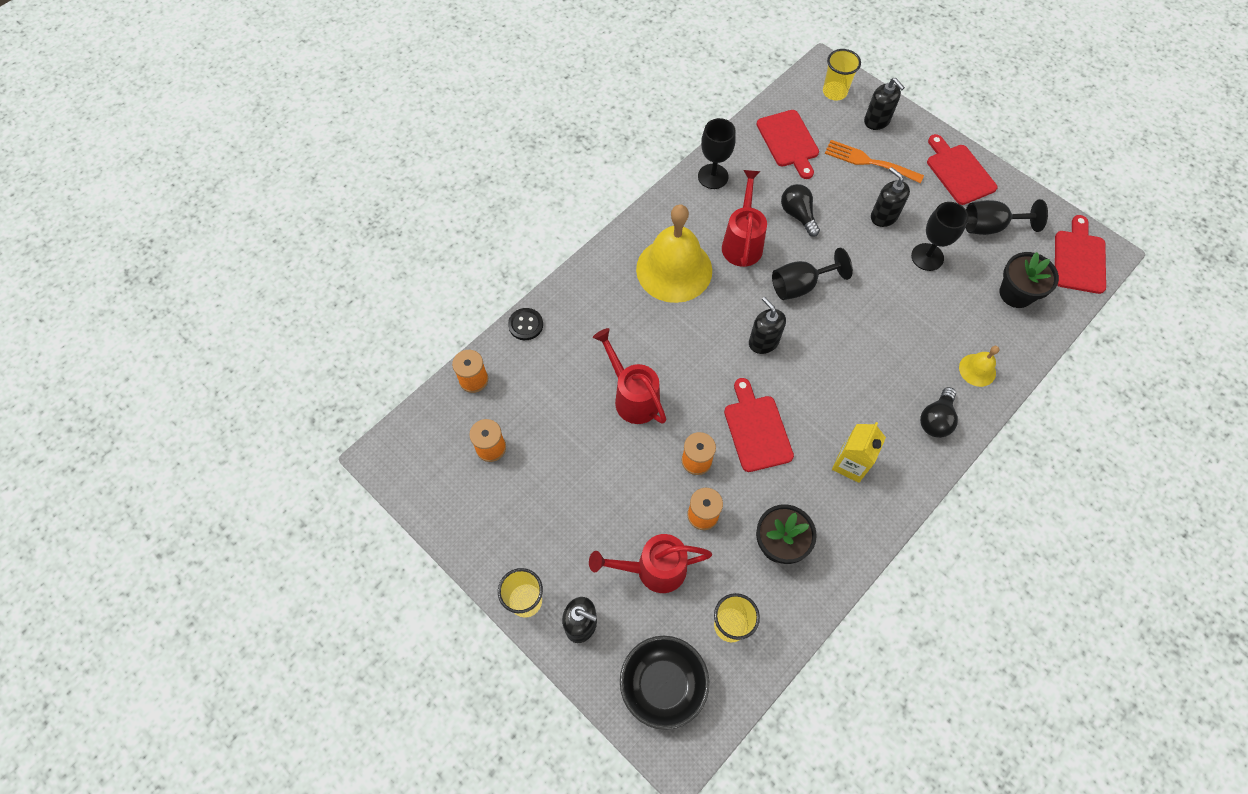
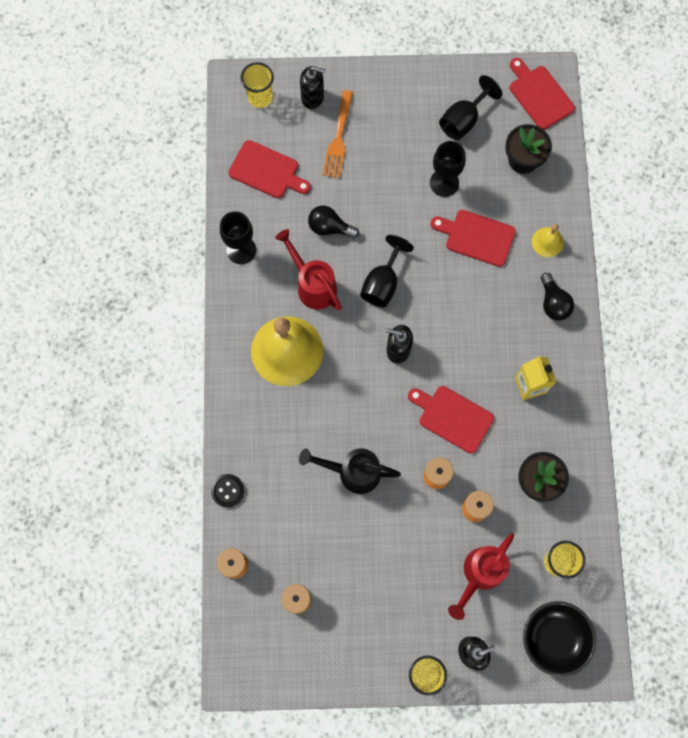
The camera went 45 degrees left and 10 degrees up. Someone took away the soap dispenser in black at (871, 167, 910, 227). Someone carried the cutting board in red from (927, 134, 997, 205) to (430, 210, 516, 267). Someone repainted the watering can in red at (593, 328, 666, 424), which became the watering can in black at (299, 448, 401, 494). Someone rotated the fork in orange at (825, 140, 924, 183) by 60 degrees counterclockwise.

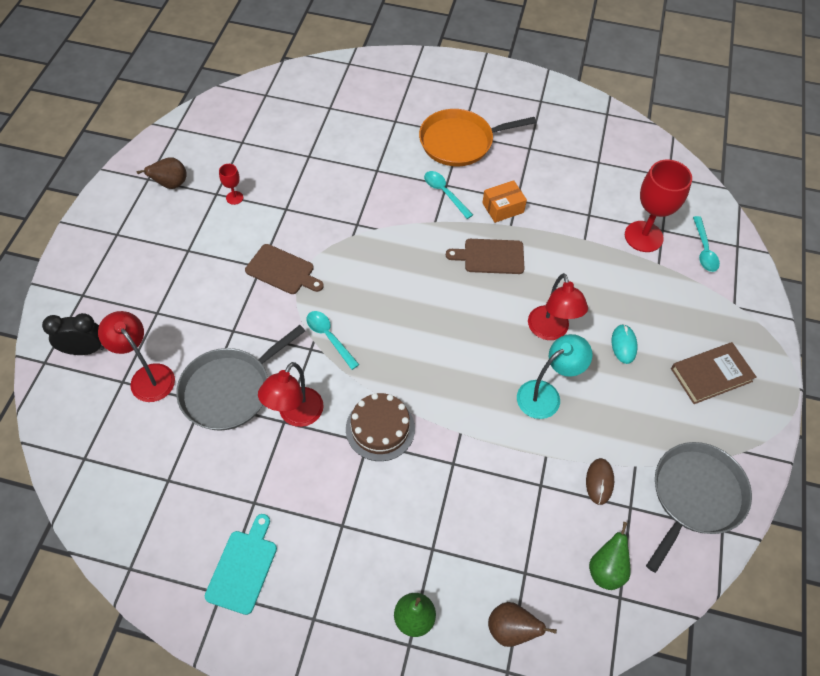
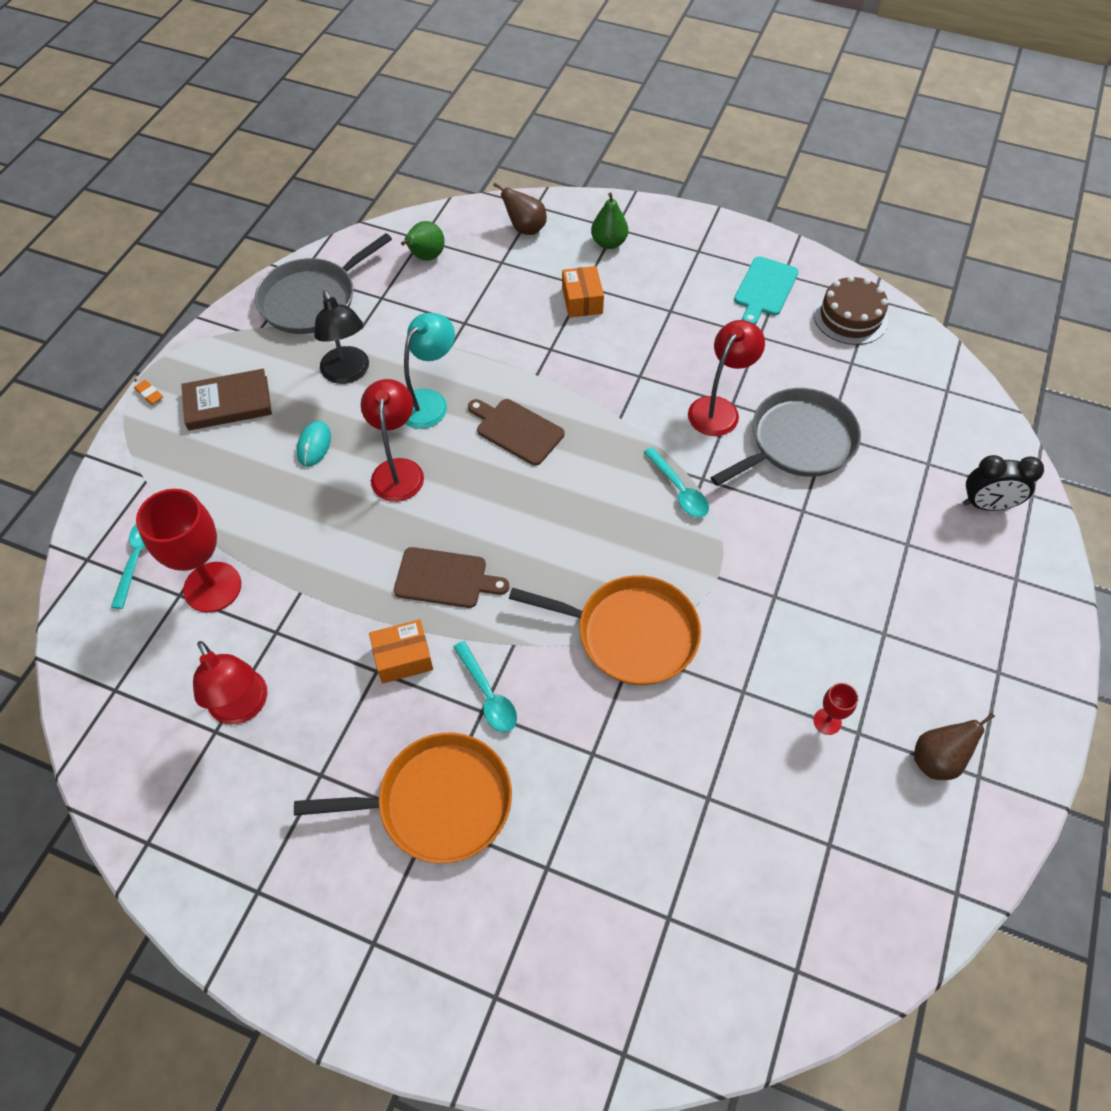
The camera went 170 degrees left and 0 degrees up. Someone took away the mouse in brown at (586, 458, 614, 505). Someone put down the eraser in orange at (134, 380, 163, 405). Someone put down the lamp in black at (314, 290, 369, 384). Someone put down the pan in orange at (509, 575, 701, 685). Someone put down the box in orange at (562, 266, 604, 318). Someone carried the lamp in red from (98, 311, 175, 402) to (193, 641, 267, 725). Someone carried the cutting board in brown from (245, 244, 324, 294) to (468, 399, 564, 466). Someone carried the cake in brown from (346, 393, 415, 461) to (813, 276, 888, 345). Someone rotated the lamp in turquoise at (517, 334, 593, 419) by 150 degrees clockwise.

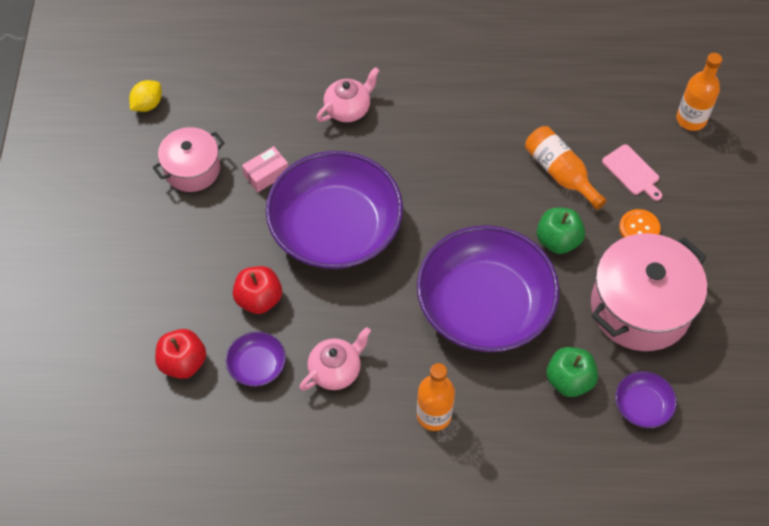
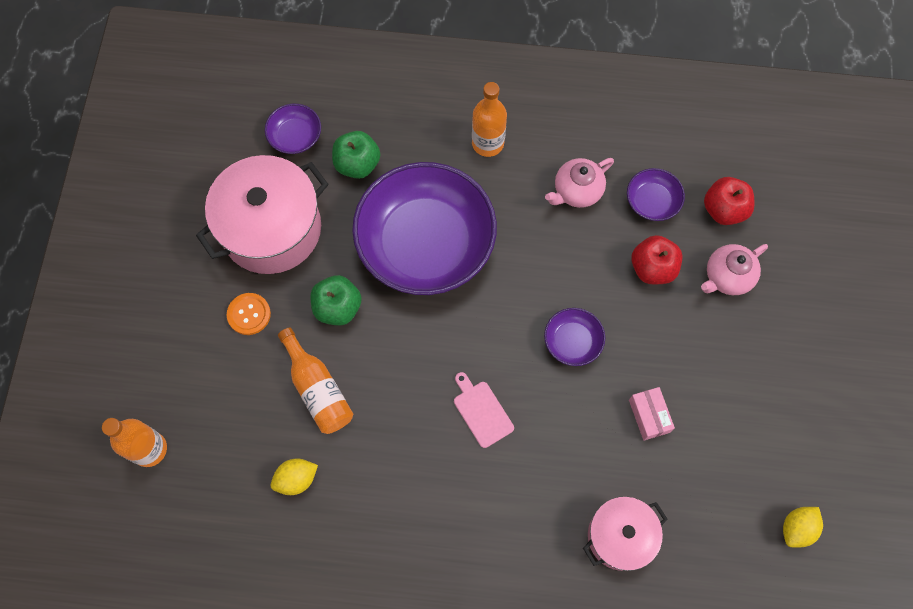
The camera went 175 degrees left and 10 degrees up. Someone put down the lemon in yellow at (271, 459, 318, 495). Someone carried the pot in pink from (152, 127, 225, 192) to (583, 497, 668, 571). Someone carried the teapot in pink from (316, 67, 380, 122) to (701, 244, 768, 295). Someone carried the cutting board in pink from (602, 145, 662, 201) to (454, 372, 514, 448). Someone rotated the box in pink at (242, 146, 288, 192) by 75 degrees counterclockwise. Someone scaled the bowl in purple at (266, 151, 403, 269) by 0.42.

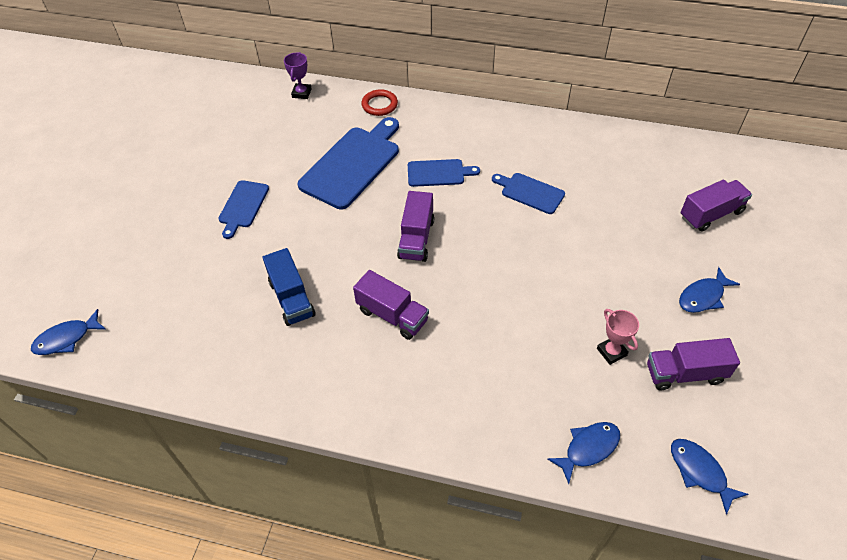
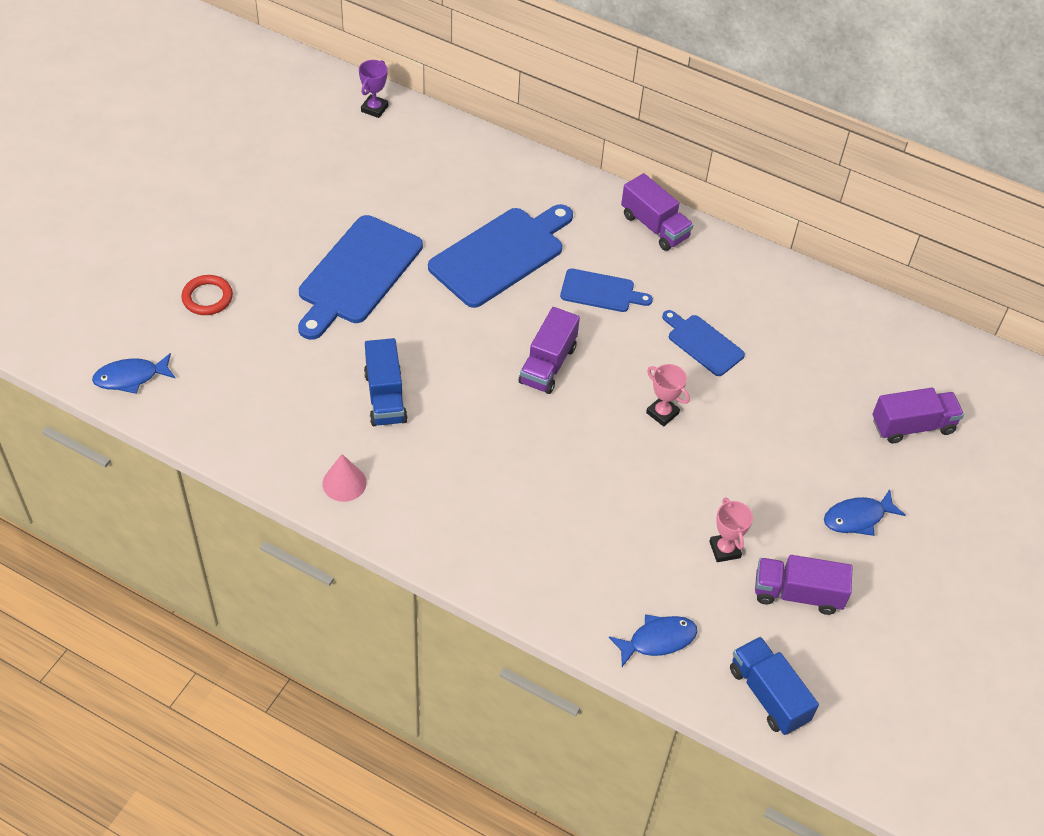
The camera went 10 degrees right and 0 degrees up. Someone put down the cone in pink at (322, 454, 367, 502). Someone put down the trophy in pink at (646, 364, 690, 426). Someone carried the trophy in purple from (284, 52, 312, 99) to (359, 60, 388, 118). Someone carried the truck in purple from (353, 270, 429, 340) to (621, 173, 693, 251). Someone carried the ring in red from (362, 89, 398, 116) to (181, 275, 233, 315). Someone swapped the fish in blue at (671, 439, 749, 515) for the truck in blue at (730, 637, 819, 735). Someone scaled the cutting board in blue at (218, 180, 269, 239) by 1.83.

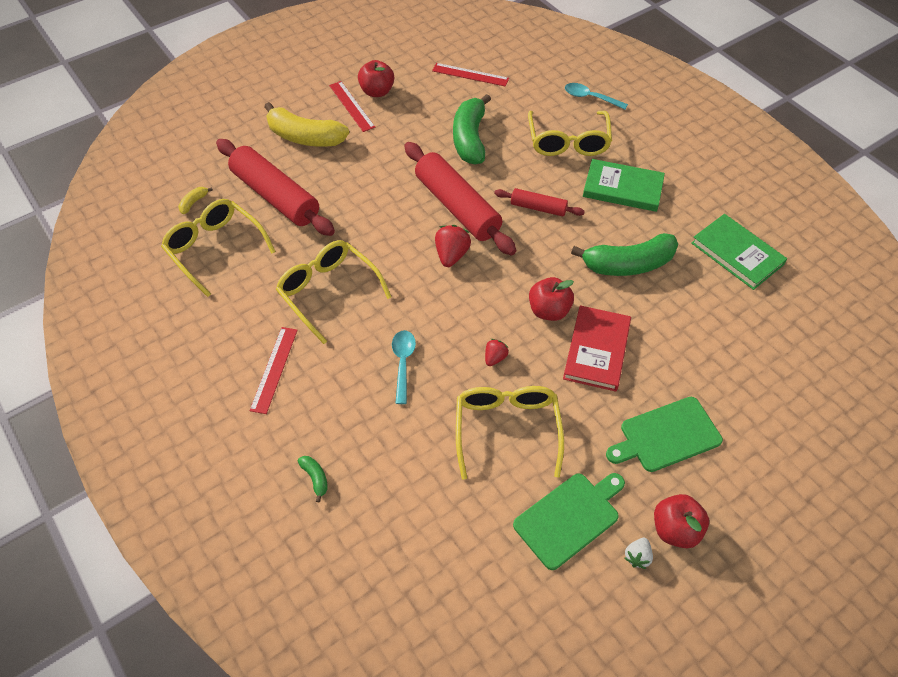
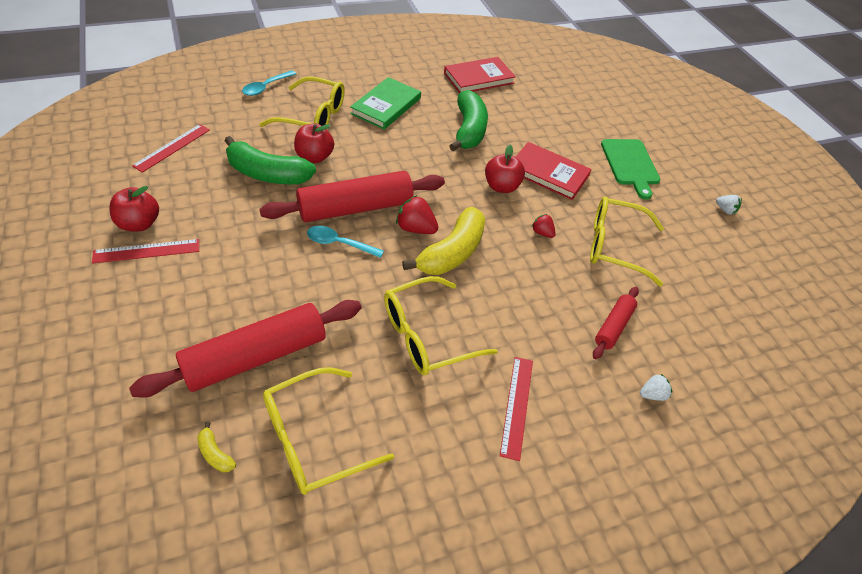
The camera went 80 degrees left and 5 degrees down. Someone took away the cutting board in green at (513, 473, 625, 570). Someone carried the banana in yellow from (264, 102, 349, 147) to (402, 207, 485, 275). Someone carried the spoon in turquoise from (392, 330, 416, 404) to (307, 226, 384, 258). Someone carried the rolling pin in red from (494, 188, 585, 216) to (593, 287, 639, 359). Someone carried the apple in red from (654, 494, 709, 548) to (294, 123, 334, 163). Someone swapped the banana in green at (298, 456, 328, 502) for the strawberry in white at (640, 374, 672, 401). Someone repainted the book in green at (692, 214, 787, 290), which became the book in red at (444, 57, 516, 93). Someone rotated the ruler in red at (249, 327, 298, 414) by 75 degrees clockwise.

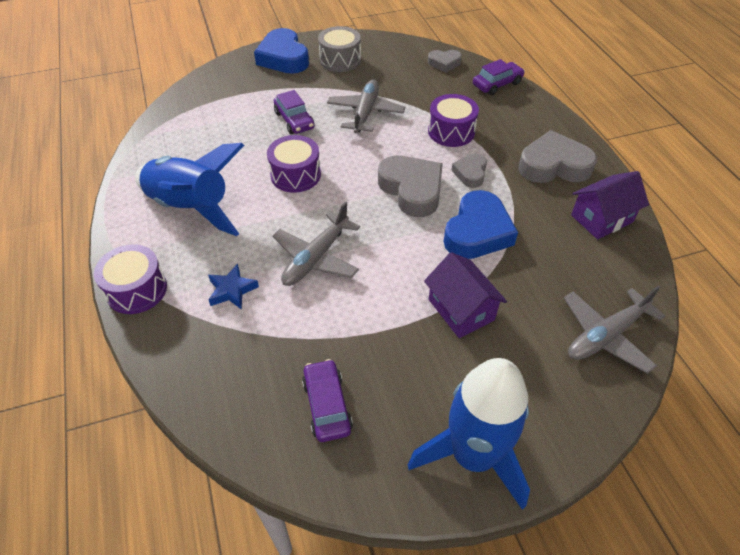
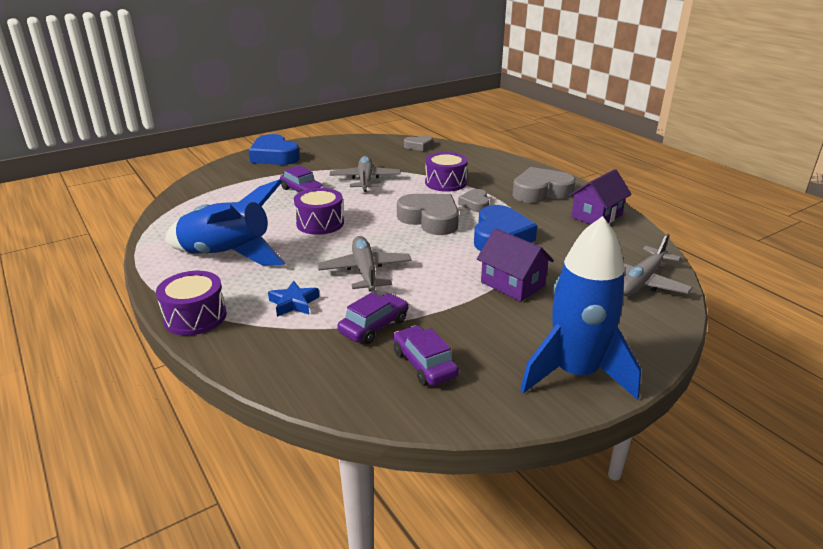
The camera went 15 degrees left and 20 degrees down. Someone took away the drum in grey at (318, 26, 361, 72). Someone carried the car in purple from (473, 59, 525, 95) to (337, 293, 409, 344). Someone rotated the plane in grey at (273, 202, 360, 286) by 150 degrees clockwise.

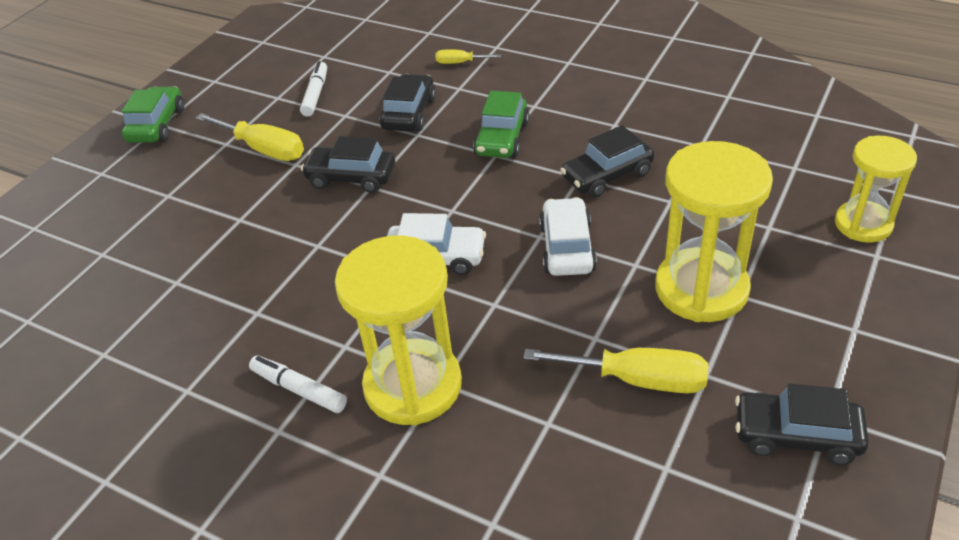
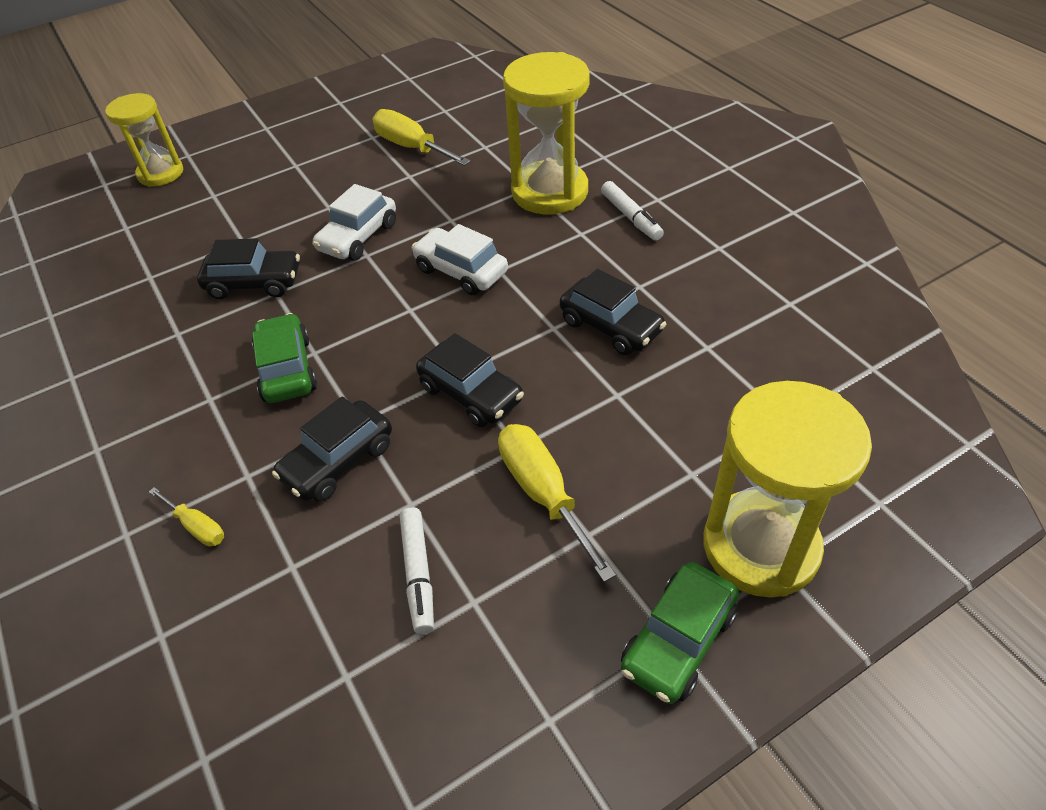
The camera went 150 degrees left and 5 degrees up. Someone carried the hourglass in yellow from (655, 141, 773, 322) to (703, 381, 872, 598). Someone carried the car in black from (735, 383, 869, 465) to (560, 269, 666, 355). Someone rotated the marker in white at (300, 61, 327, 117) by 45 degrees counterclockwise. Someone rotated the car in green at (473, 91, 529, 158) by 60 degrees counterclockwise.

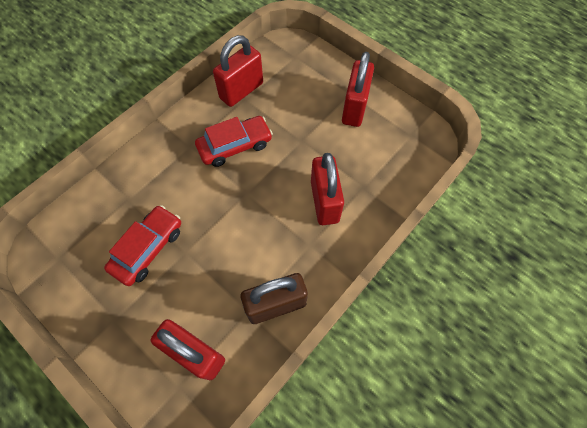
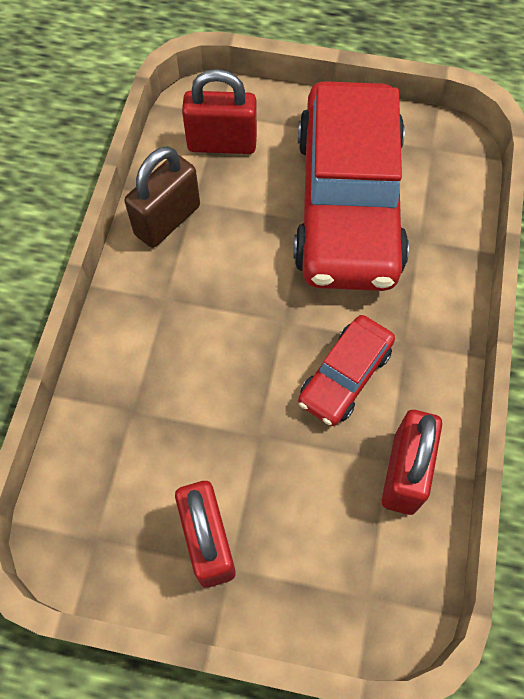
The camera went 150 degrees right and 0 degrees up. Someone took away the padlock in red at (311, 153, 344, 225). Someone scaled the car in red at (104, 205, 181, 286) by 2.18.

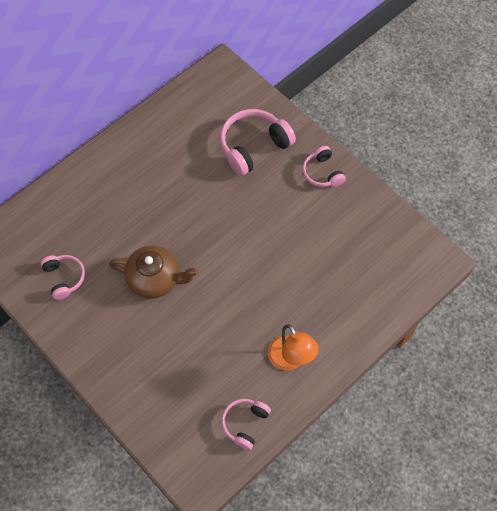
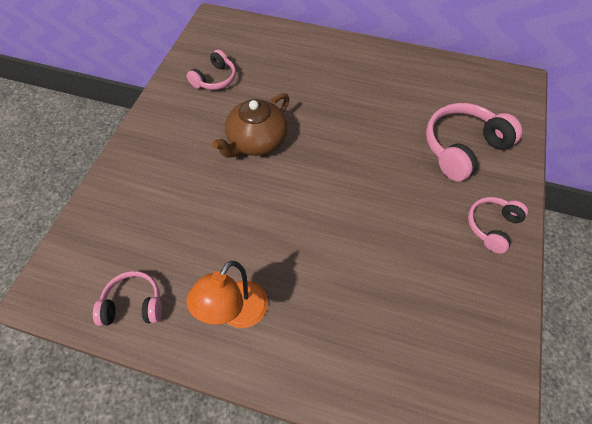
The camera went 60 degrees right and 5 degrees down. Someone rotated the teapot in brown at (109, 246, 199, 299) by 60 degrees clockwise. Someone rotated the headphones in pink at (220, 109, 296, 176) by 60 degrees counterclockwise.

